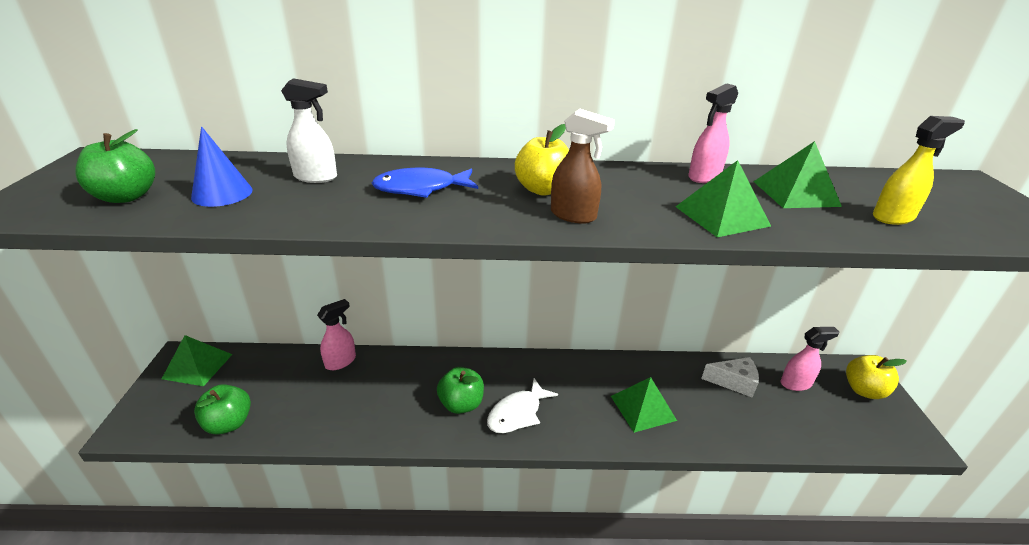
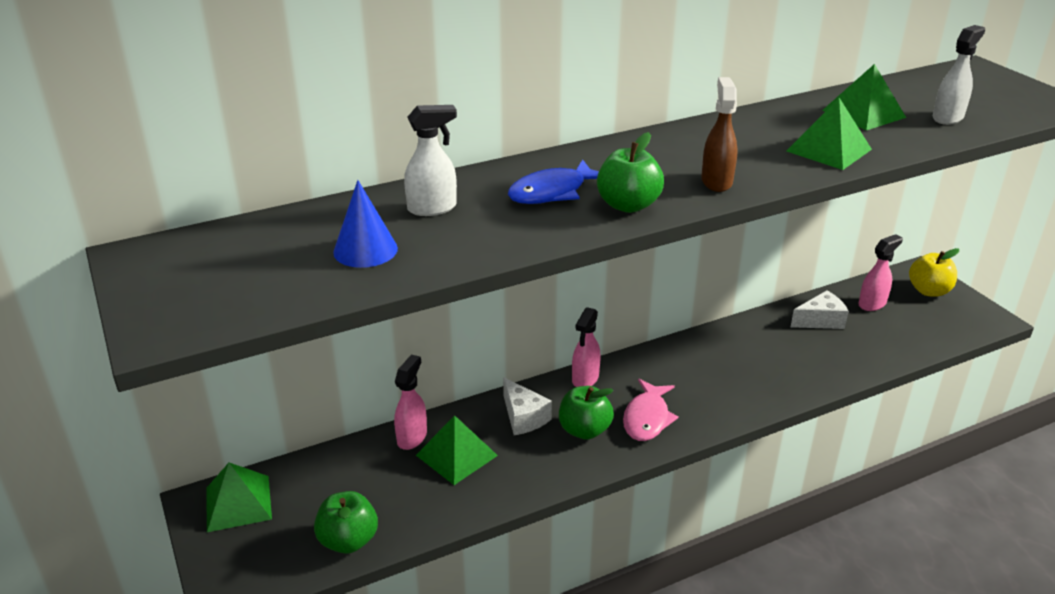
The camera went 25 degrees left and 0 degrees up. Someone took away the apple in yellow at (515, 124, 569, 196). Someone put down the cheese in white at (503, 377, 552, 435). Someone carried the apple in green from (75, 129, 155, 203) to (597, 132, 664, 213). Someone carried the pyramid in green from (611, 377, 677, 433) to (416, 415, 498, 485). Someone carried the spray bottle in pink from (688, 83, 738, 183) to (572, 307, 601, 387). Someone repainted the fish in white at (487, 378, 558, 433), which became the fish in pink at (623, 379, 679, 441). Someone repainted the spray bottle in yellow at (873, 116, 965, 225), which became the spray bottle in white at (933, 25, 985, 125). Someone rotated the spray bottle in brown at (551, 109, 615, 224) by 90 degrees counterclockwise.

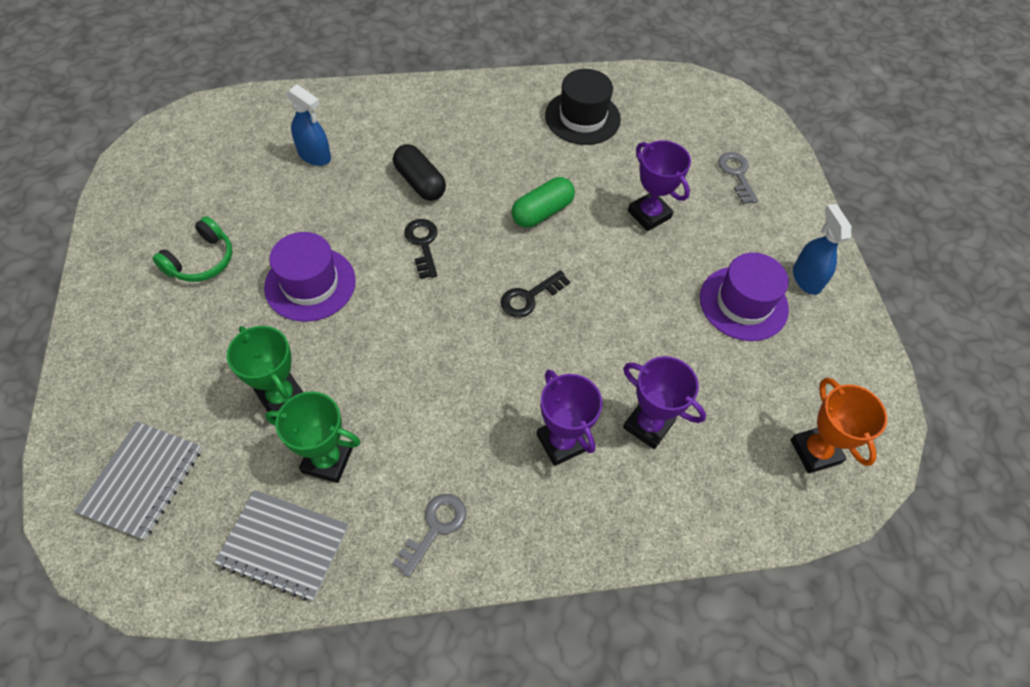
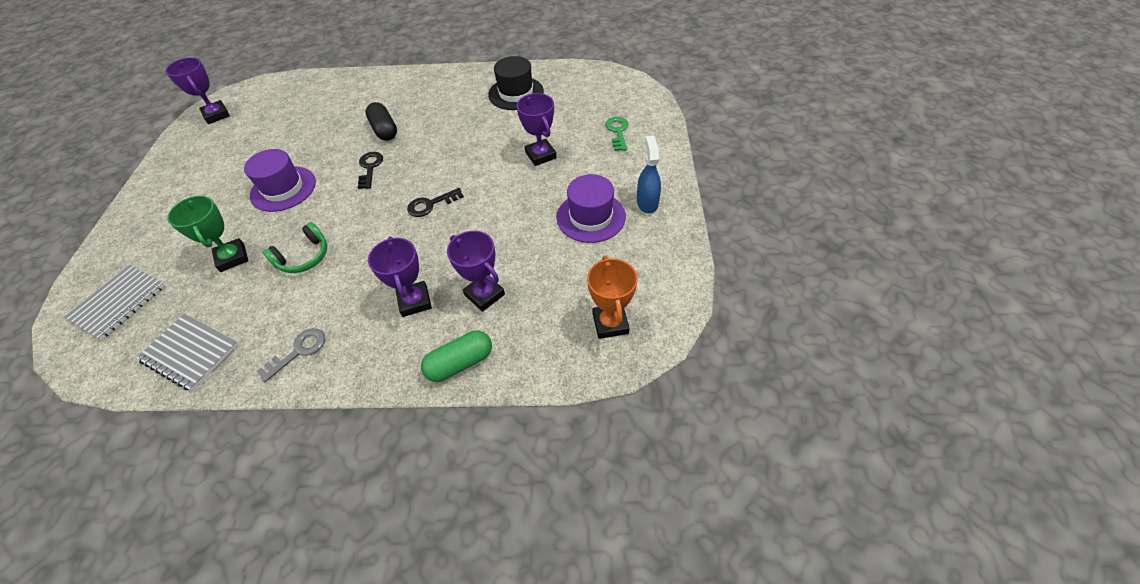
The camera went 15 degrees right and 5 degrees down. Someone took away the trophy in green at (265, 391, 360, 483). Someone took away the spray bottle in blue at (286, 84, 331, 166). Someone put down the trophy in purple at (165, 57, 230, 124). Someone carried the headphones in green from (152, 216, 233, 282) to (263, 222, 327, 273). Someone carried the capsule in green from (512, 177, 575, 228) to (421, 331, 492, 382). Someone repainted the key in grey at (718, 152, 759, 204), which became the key in green at (605, 117, 629, 151).

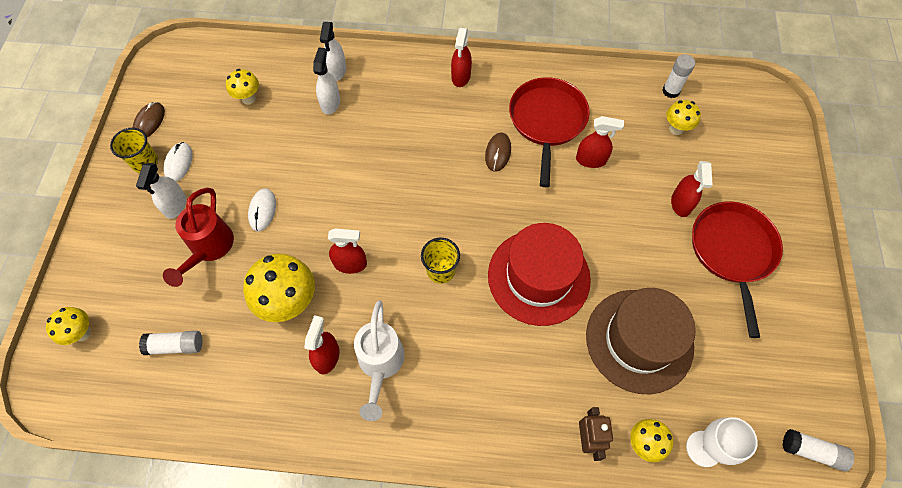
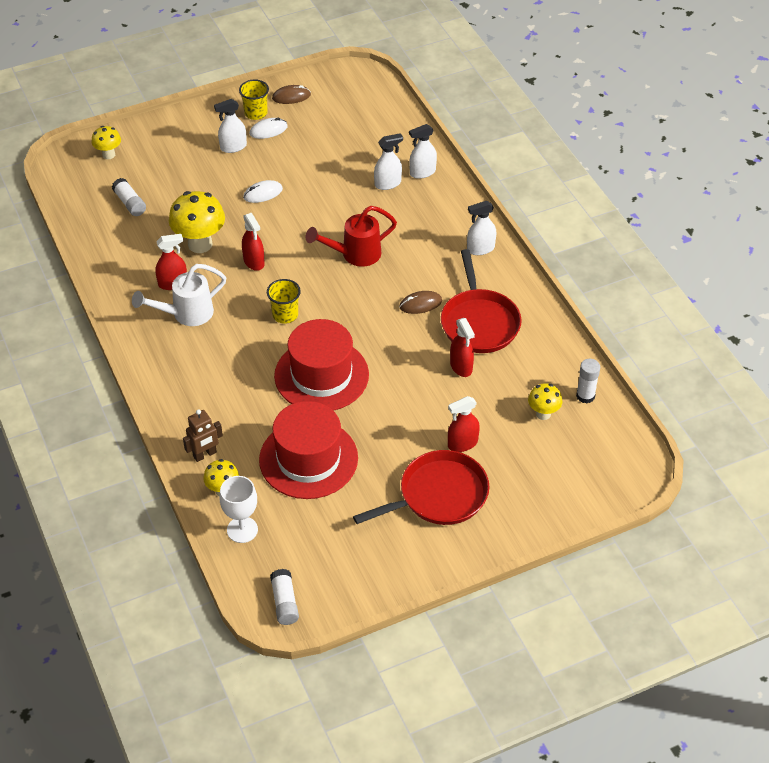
The camera went 60 degrees right and 15 degrees down. Someone took away the mushroom in yellow at (226, 69, 259, 105). Someone carried the watering can in red from (163, 188, 234, 287) to (306, 206, 397, 267). Someone repainted the spray bottle in red at (451, 28, 472, 87), which became the spray bottle in white at (467, 201, 496, 255). Someone repainted the hat in brown at (586, 288, 696, 394), which became the hat in red at (259, 401, 358, 499). Someone rotated the pan in red at (509, 77, 590, 187) by 105 degrees clockwise.

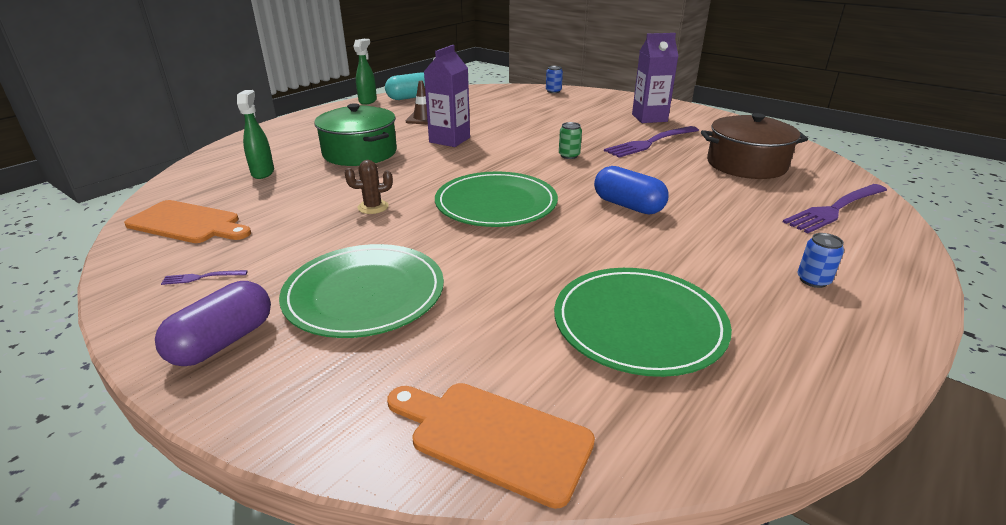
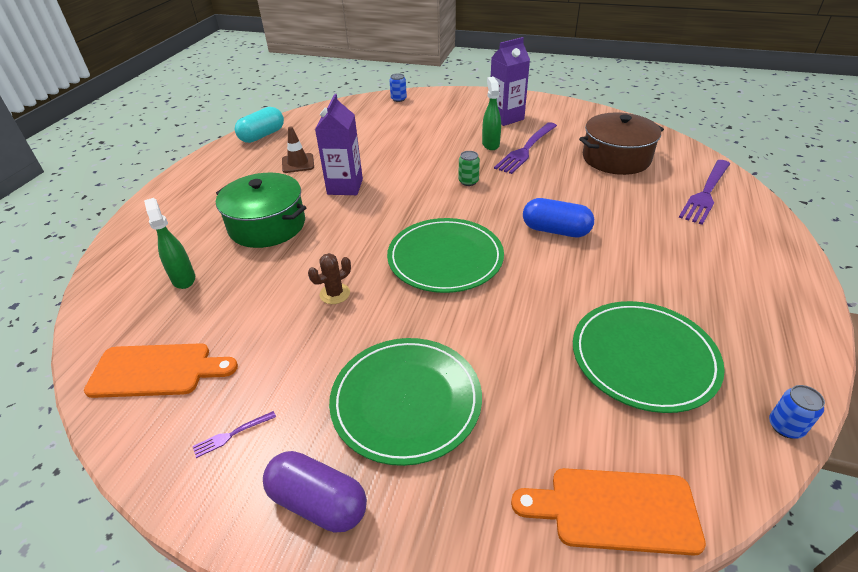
The camera went 20 degrees left and 10 degrees up. Someone carried the spray bottle in green from (353, 39, 377, 105) to (482, 77, 501, 150). Someone carried the can in blue from (798, 233, 844, 288) to (769, 385, 825, 439). Someone rotated the capsule in purple at (155, 281, 271, 366) by 75 degrees counterclockwise.

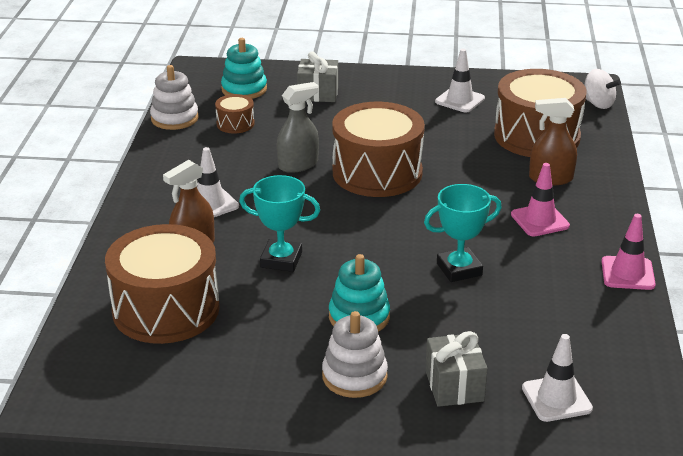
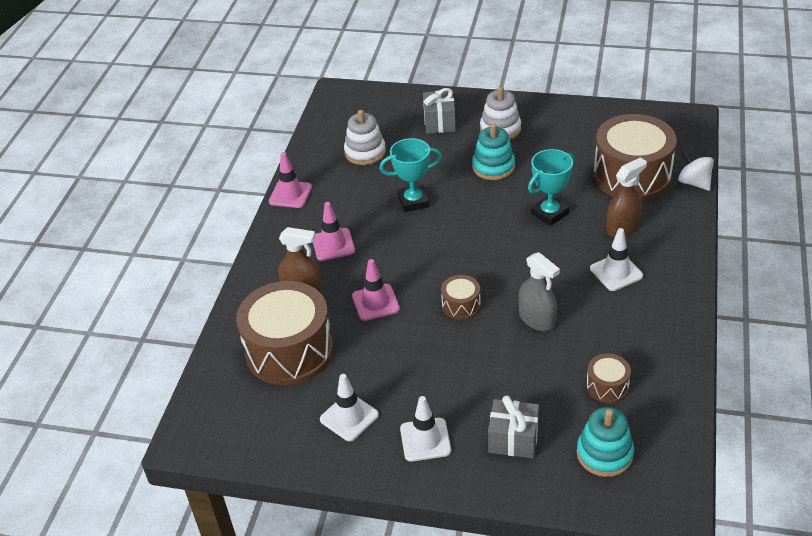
The camera went 170 degrees left and 10 degrees up. Someone put down the traffic cone in pink at (352, 259, 400, 321). Someone carried the stacking toy in white from (150, 65, 199, 130) to (344, 110, 386, 165). Someone carried the traffic cone in white from (522, 334, 593, 422) to (400, 396, 451, 462). Someone carried the spinning top in white from (584, 69, 621, 109) to (678, 150, 714, 191). Someone rotated the trophy in turquoise at (239, 175, 320, 272) by 60 degrees counterclockwise. Someone rotated the spray bottle in grey at (277, 82, 319, 173) by 105 degrees counterclockwise. Someone scaled the drum in brown at (332, 102, 425, 197) by 0.45.

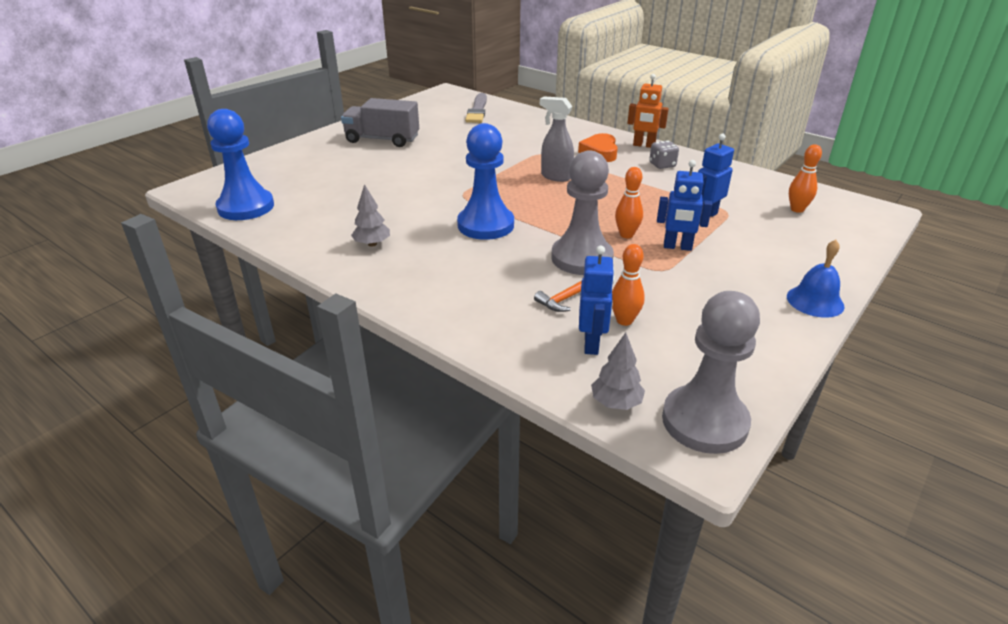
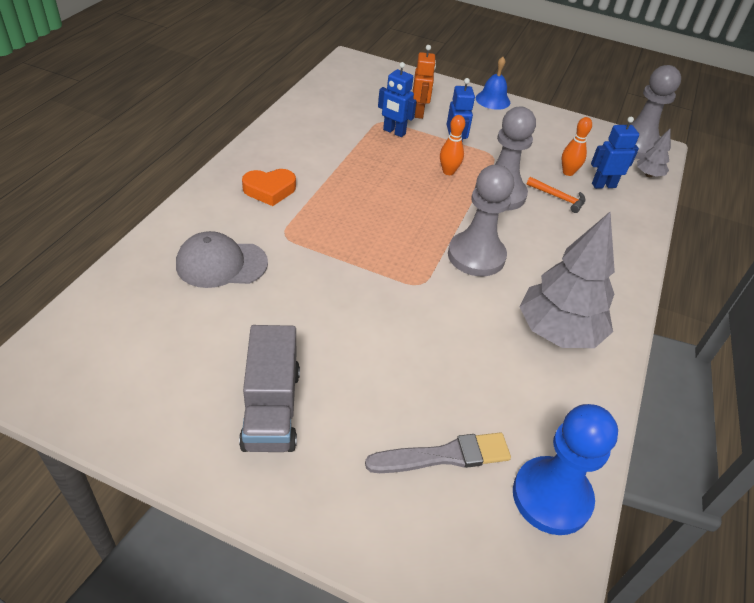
The camera went 110 degrees left and 10 degrees up. Someone took away the spray bottle in grey at (540, 96, 574, 182). Someone took away the dice in grey at (649, 141, 679, 169). Someone took away the bowling pin in orange at (789, 144, 822, 213). Someone put down the cap in grey at (176, 231, 268, 288). Someone carried the brush in grey from (465, 93, 487, 123) to (365, 432, 511, 473). Someone carried the robot in orange from (627, 74, 669, 148) to (413, 45, 436, 119). Someone repainted the pawn in blue at (457, 123, 514, 240), which became the pawn in grey at (448, 165, 514, 276). Someone scaled the tree in grey at (351, 184, 390, 247) by 2.18.

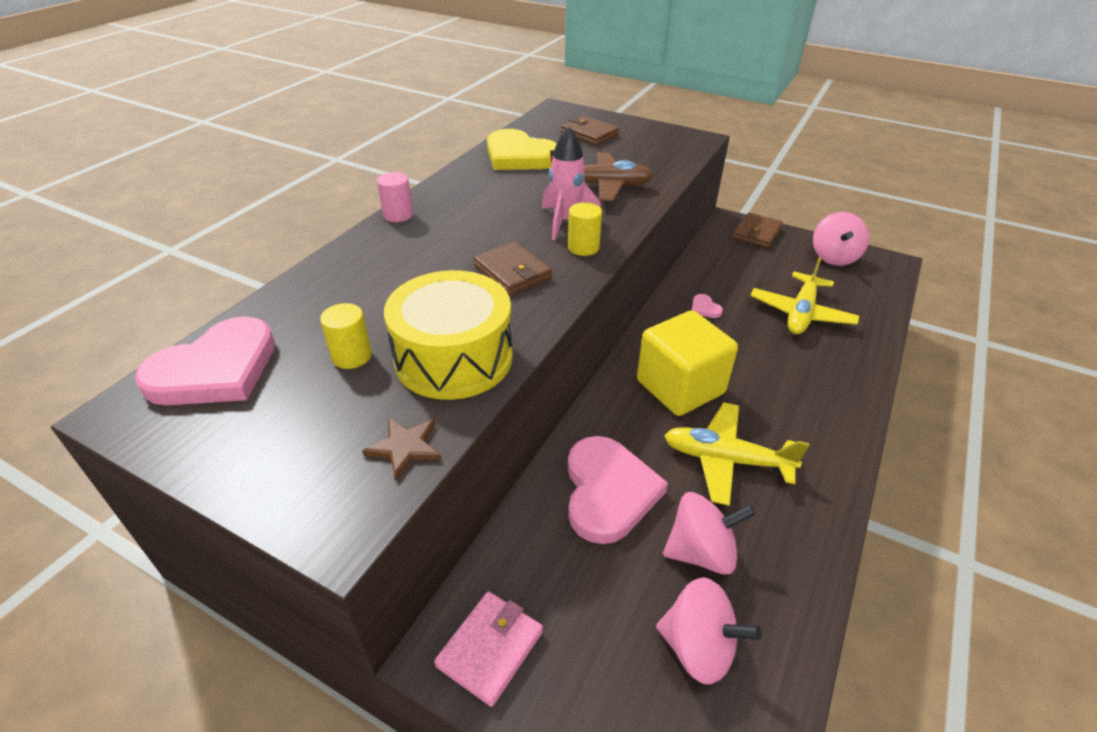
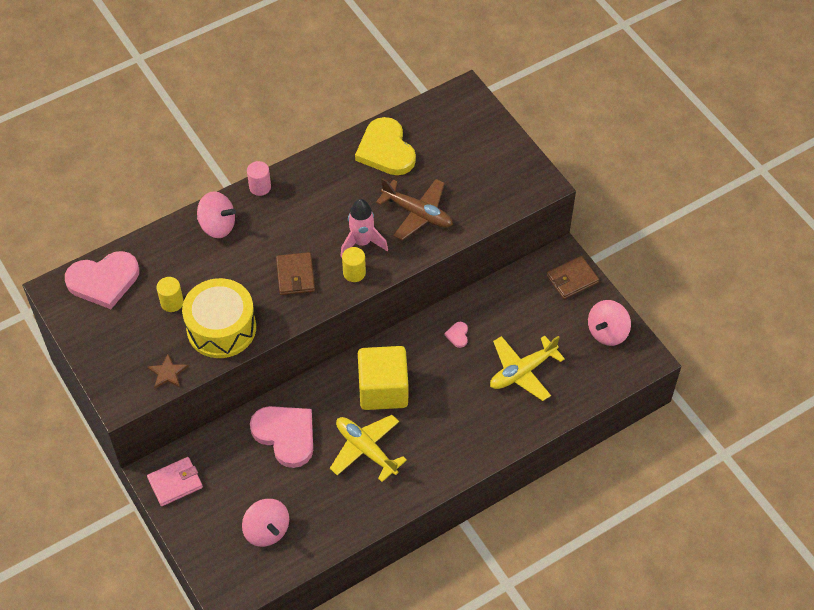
The camera went 30 degrees right and 15 degrees up. Someone took away the wallet in brown at (561, 115, 620, 146). Someone carried the spinning top in pink from (663, 492, 756, 574) to (197, 191, 236, 238). Someone rotated the heart in pink at (568, 436, 668, 544) by 75 degrees counterclockwise.

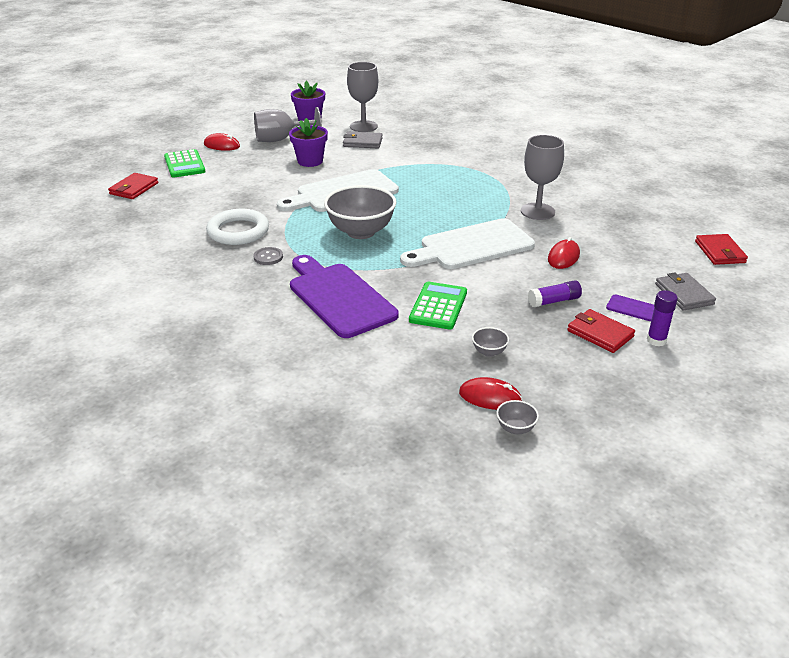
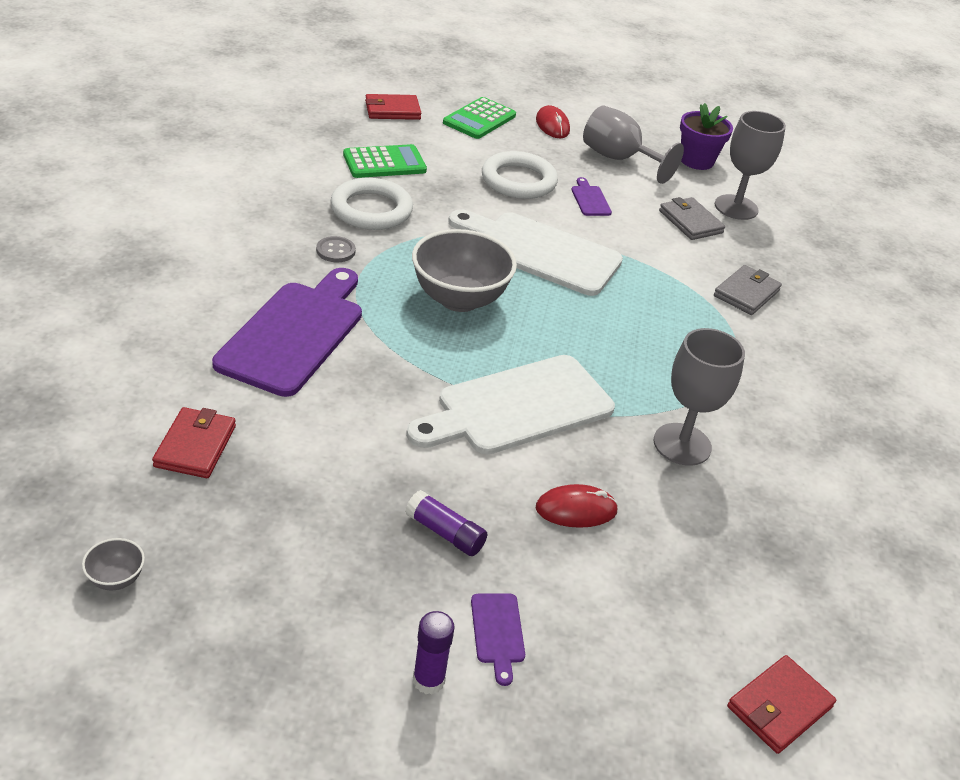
The camera went 50 degrees right and 5 degrees up. Someone took away the mouse in red at (459, 377, 523, 410). Someone took away the bowl in grey at (472, 327, 509, 357). Someone put down the ring in white at (482, 151, 558, 199). Someone carried the calculator in green from (409, 282, 467, 330) to (343, 144, 427, 178). Someone carried the wallet in red from (567, 309, 635, 353) to (152, 407, 236, 478). Someone carried the wallet in grey from (655, 273, 716, 311) to (714, 265, 782, 315). Someone swapped the flower pot in purple at (289, 118, 328, 167) for the cutting board in purple at (571, 177, 612, 216). Someone rotated the cutting board in white at (400, 218, 535, 269) by 60 degrees counterclockwise.

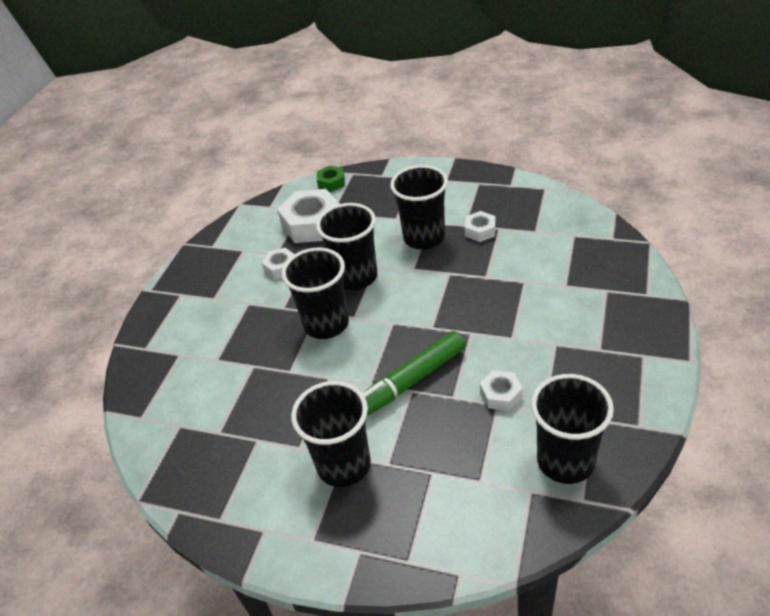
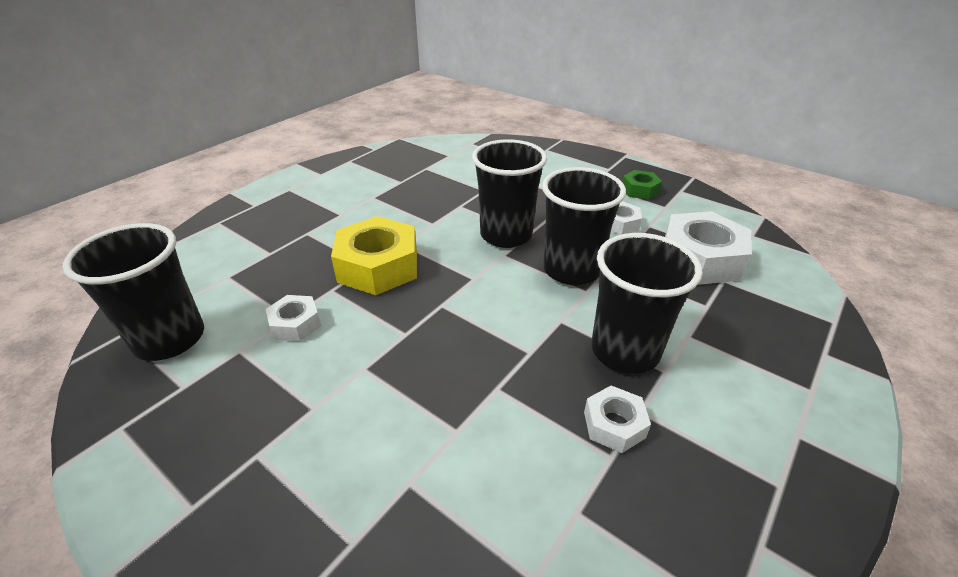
The camera went 105 degrees right and 5 degrees down. Someone took away the cup in black at (291, 381, 371, 487). Someone carried the nut in green from (317, 166, 345, 192) to (622, 170, 662, 200). Someone swapped the marker in green at (362, 331, 465, 416) for the nut in yellow at (331, 216, 417, 295).

